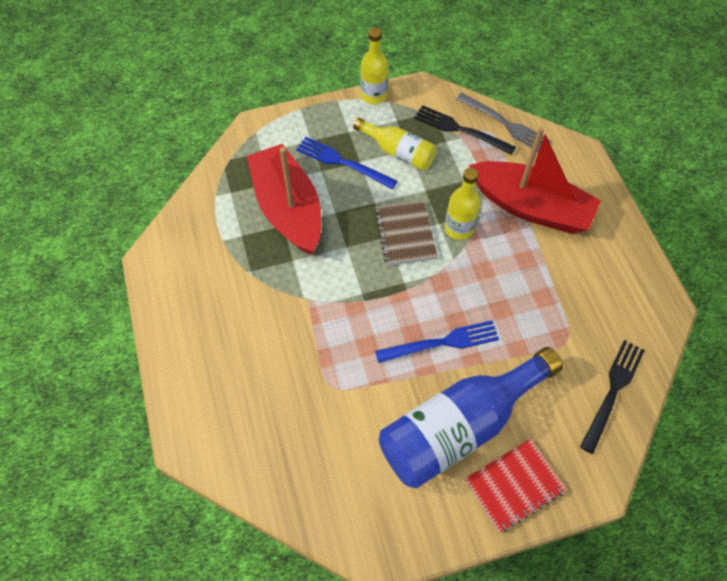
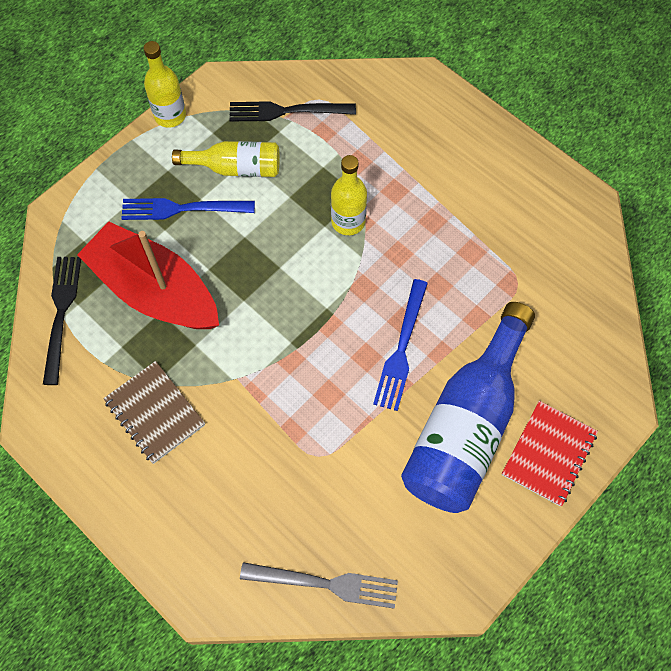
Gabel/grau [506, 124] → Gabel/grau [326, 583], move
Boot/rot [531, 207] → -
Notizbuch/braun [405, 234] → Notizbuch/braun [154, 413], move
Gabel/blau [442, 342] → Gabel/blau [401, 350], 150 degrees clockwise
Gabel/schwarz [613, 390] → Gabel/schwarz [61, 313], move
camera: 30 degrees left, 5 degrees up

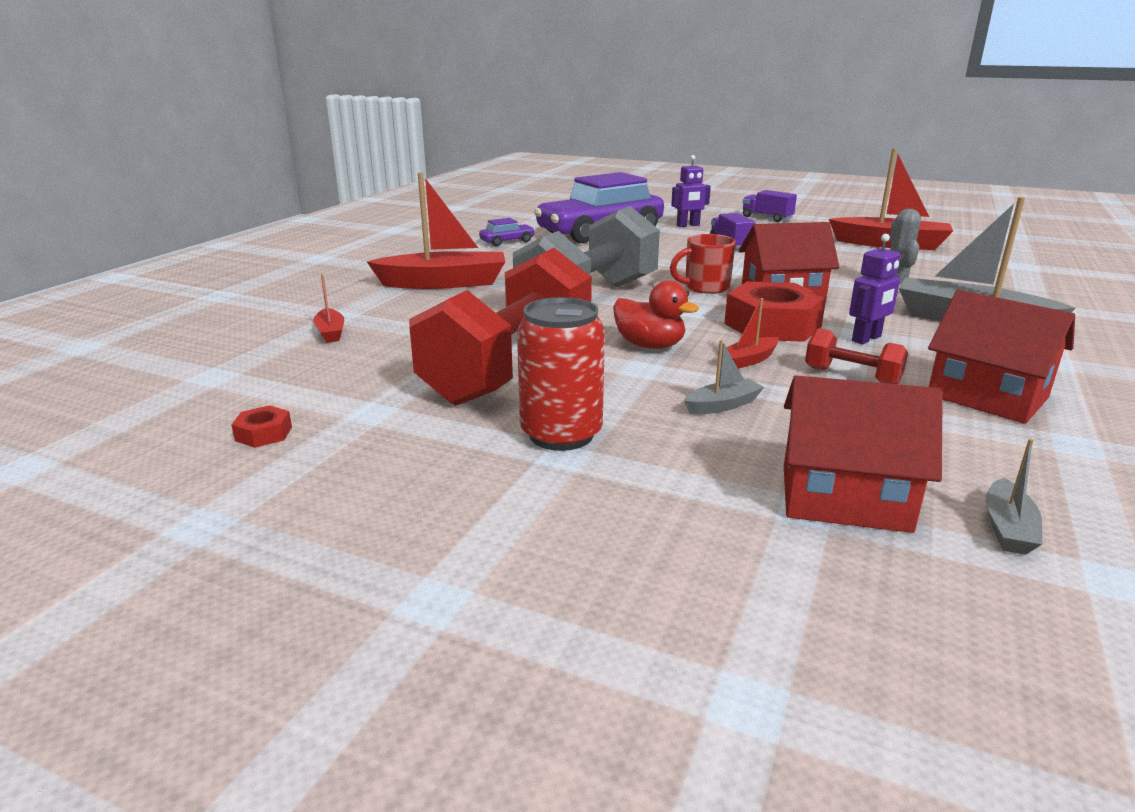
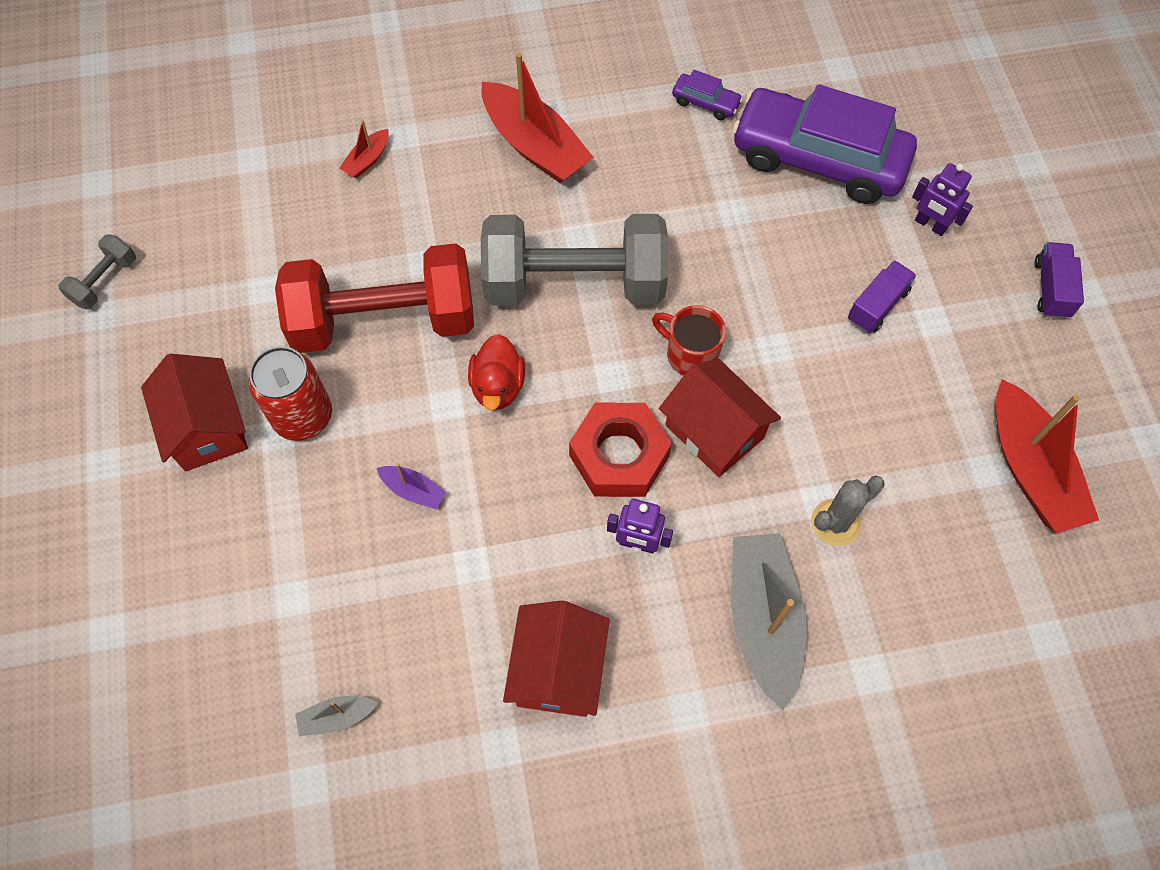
Boot/rot [748, 360] → -
Hantel/rot [851, 377] → -
Boot/grau [722, 405] → Boot/lila [413, 490]
Haus/rot [844, 498] → Haus/rot [207, 427], move
Sechskantmutter/rot [263, 434] → -
- → Hantel/grau [105, 281]
camera: 55 degrees right, 40 degrees up

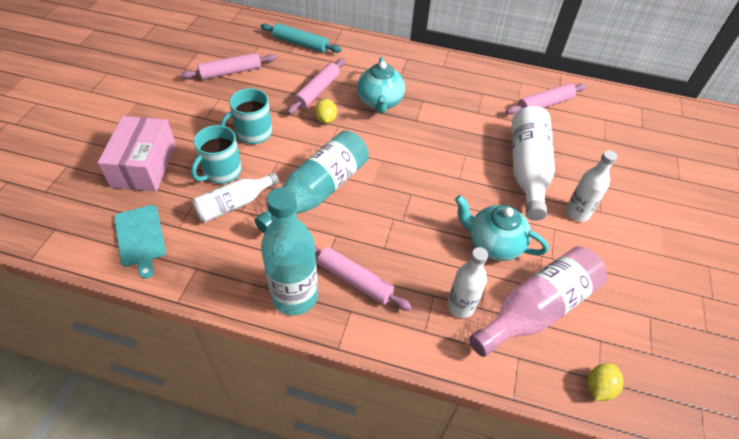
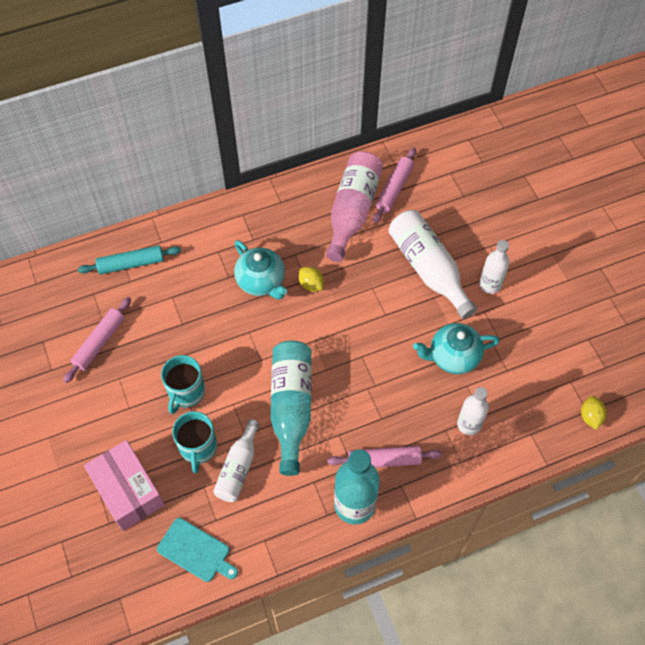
Nudelholz/rosa [317, 91] → -
Zitrone/gelb [326, 119] → Zitrone/gelb [311, 284], move
Flasche/rosa [537, 309] → Flasche/rosa [352, 211], move
camera: 35 degrees left, 10 degrees up

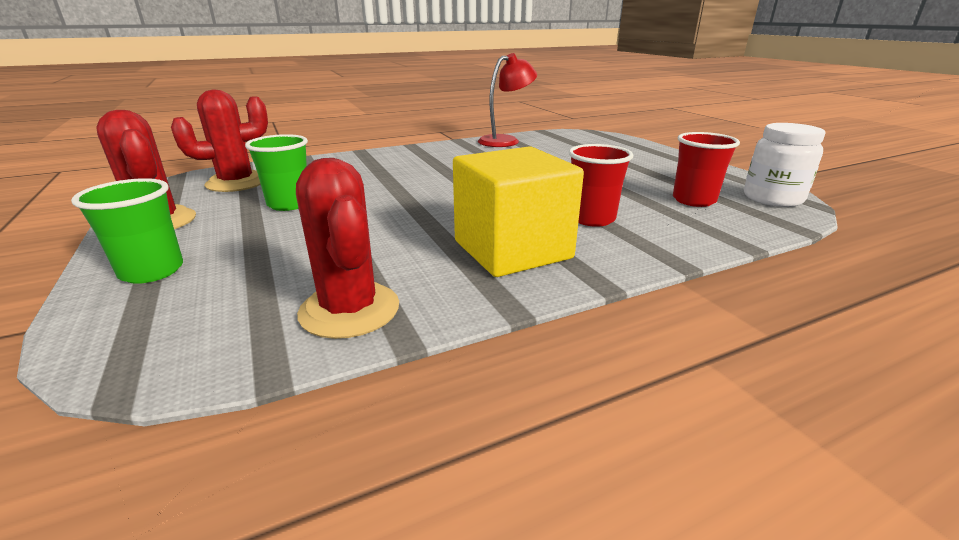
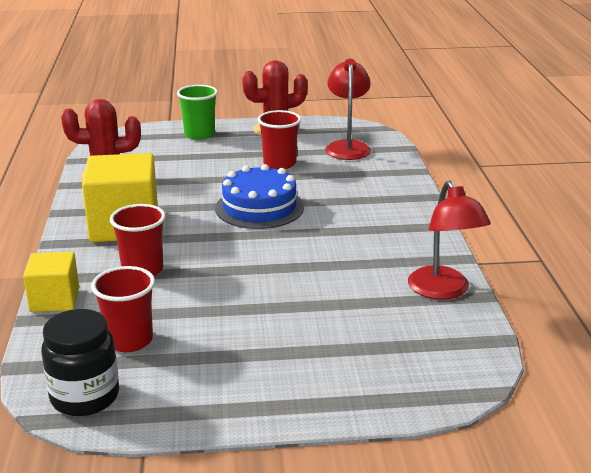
Kaktus/rot [236, 183] → Lampe/rot [347, 147]
Einmachglas/weiß [772, 198] → Einmachglas/schwarz [85, 397]
Becher/grün [289, 204] → Becher/rot [279, 163]
- → Kuchen/blau [259, 208]
- → Kubus/gelb [55, 300]
camera: 110 degrees right, 0 degrees up

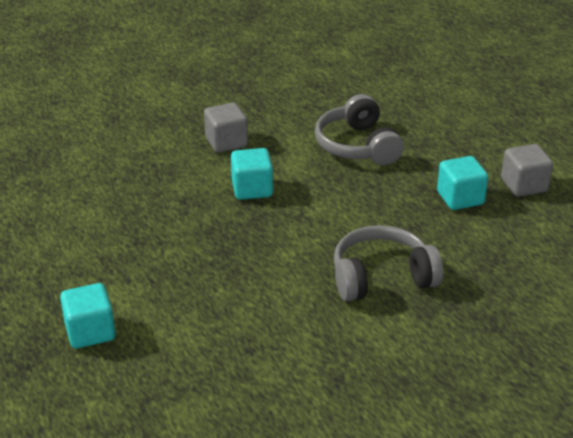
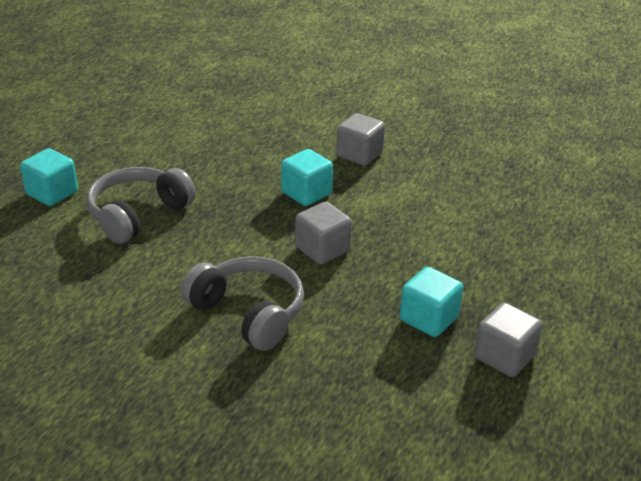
Kopfhörer/grau [357, 146] → Kopfhörer/grau [137, 214], move
- → Kubus/grau [322, 249]
camera: 55 degrees right, 0 degrees up

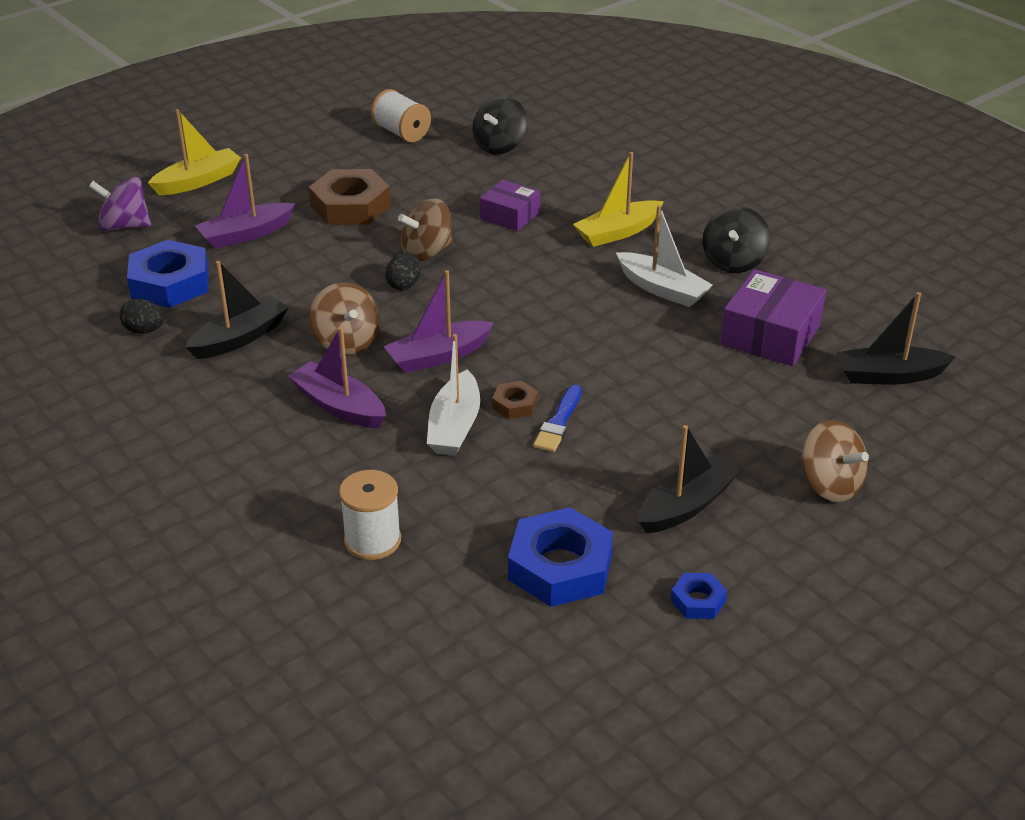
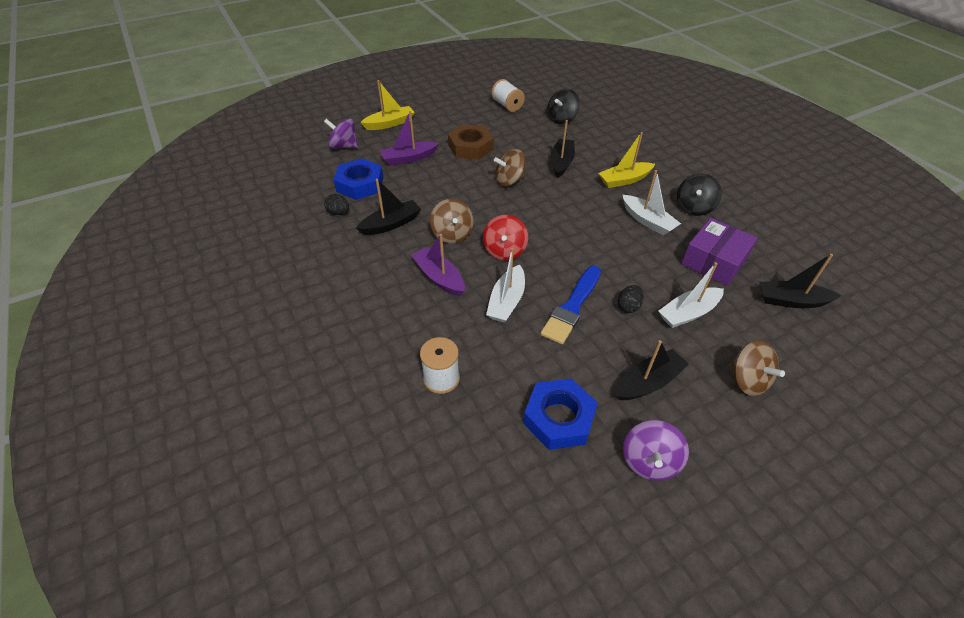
Schachtel/lila [510, 216] → Boot/schwarz [561, 162]
Ei/schwarz [404, 285] → Ei/schwarz [628, 306], move
Boot/lila [438, 356] → Kreisel/rot [504, 250]
Sechskantmutter/braun [515, 405] → -
Pinsel/blau [559, 422] → Pinsel/blau [572, 307], x1.68
Sechskantmutter/blau [698, 600] → Kreisel/lila [649, 461]
- → Boot/weiß [688, 313]
camera: 10 degrees right, 10 degrees up

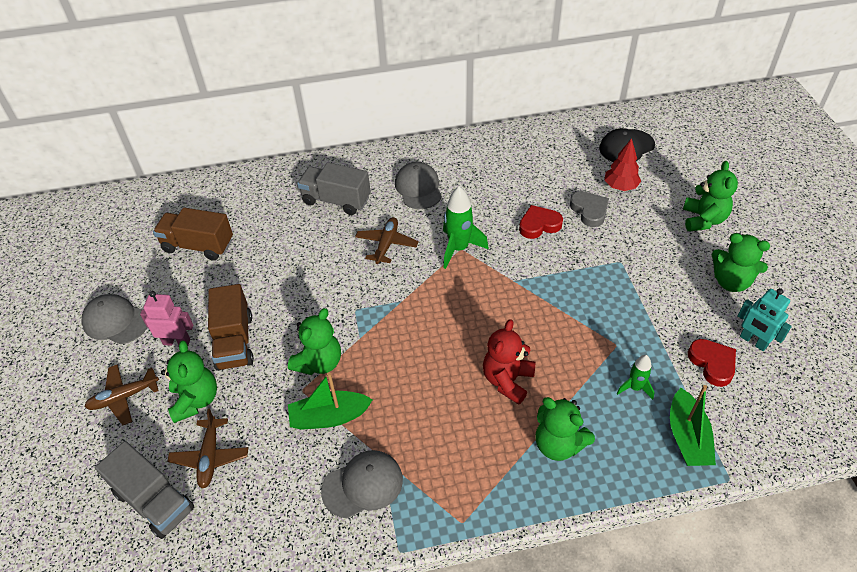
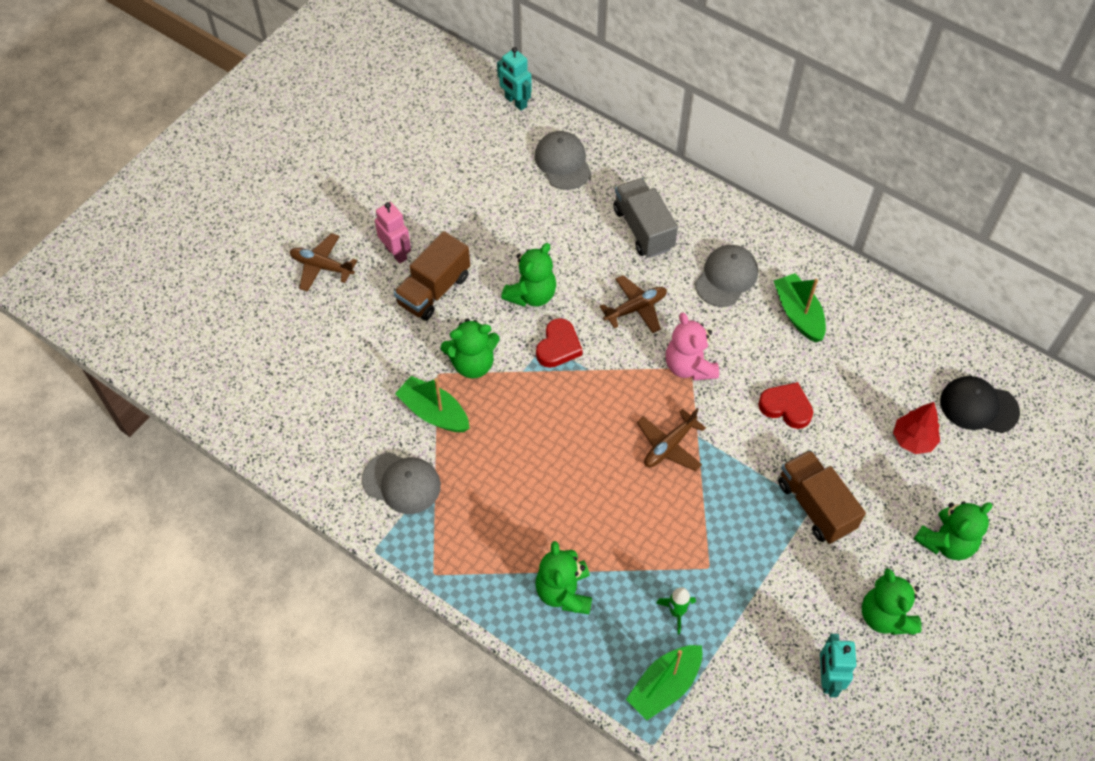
Rakete/grün [459, 249] → Teddybär/rosa [689, 366]
Herz/grau [589, 211] → -
Lastwagen/braun [198, 246] → Lastwagen/braun [815, 506], move
Kappe/grau [116, 321] → Kappe/grau [563, 162], move
Teddybär/rot [507, 380] → -
Herz/rot [712, 363] → Herz/rot [558, 346], move
Teddybär/grün [195, 400] → Teddybär/grün [531, 295], move
Flugzeug/braun [210, 457] → Flugzeug/braun [669, 446], move
Lastwagen/grau [154, 501] → -
- → Roboter/türkis [515, 102]
- → Boot/grün [798, 314]
camera: 45 degrees right, 10 degrees up

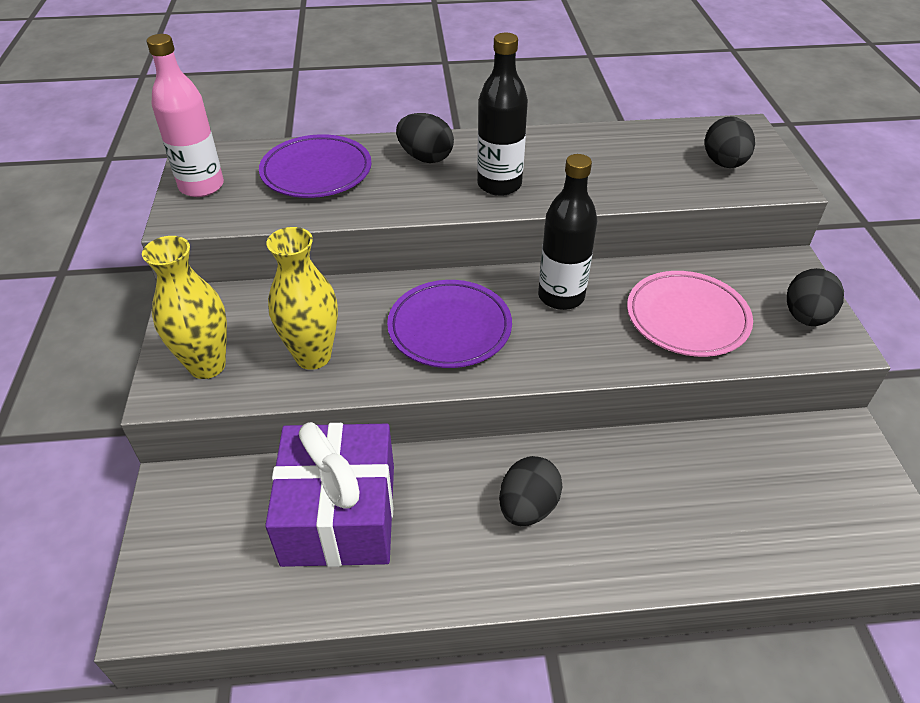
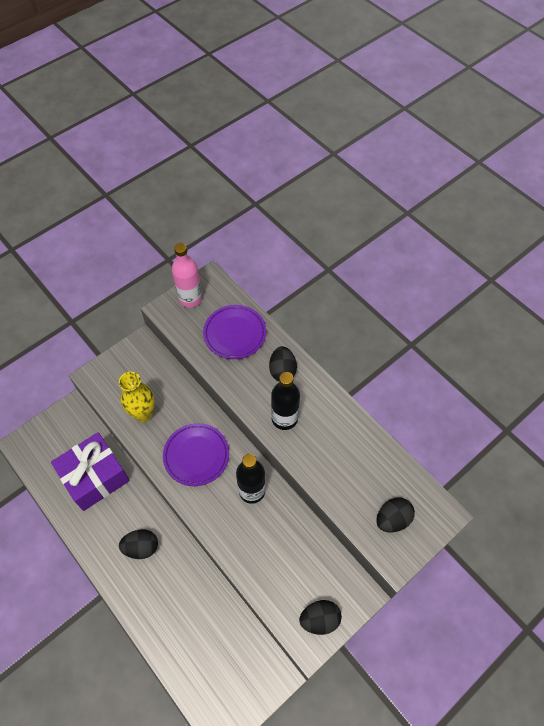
Vase/gelb [207, 365] → -
Teller/rosa [687, 318] → -
camera: 55 degrees right, 15 degrees up

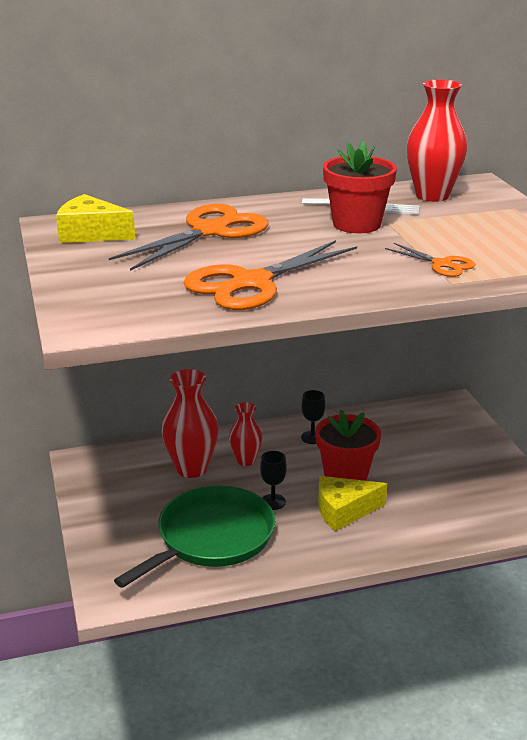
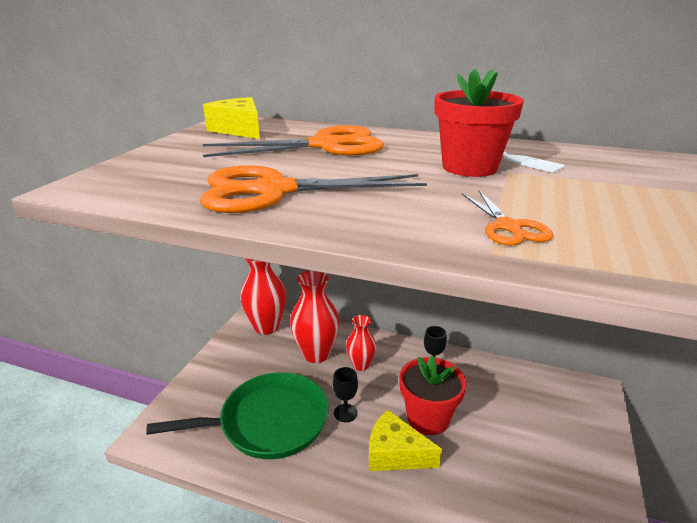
Vase/rot [432, 196] → Vase/rot [266, 327], move
camera: 35 degrees right, 0 degrees up

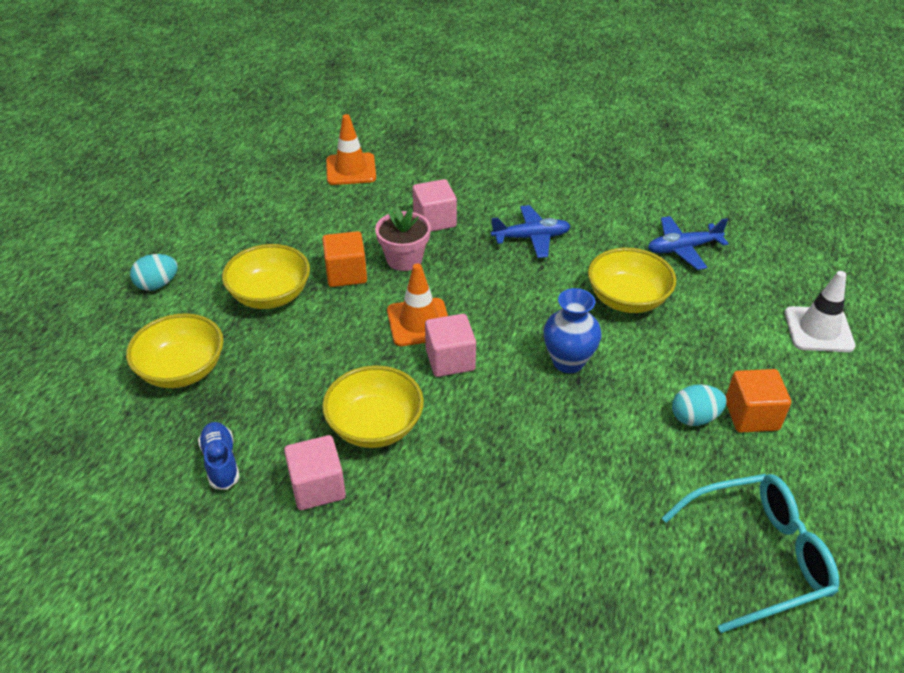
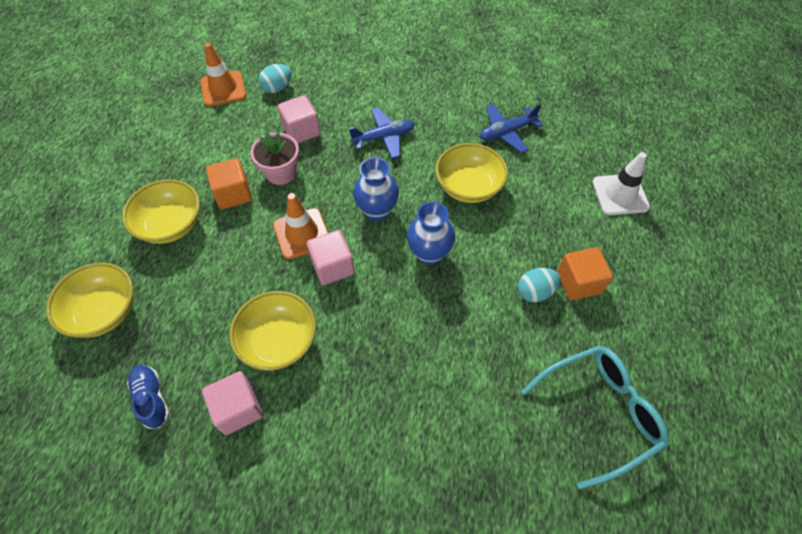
Ei/türkis [157, 285] → Ei/türkis [277, 88], move
- → Vase/blau [377, 211]
camera: 10 degrees left, 15 degrees up

